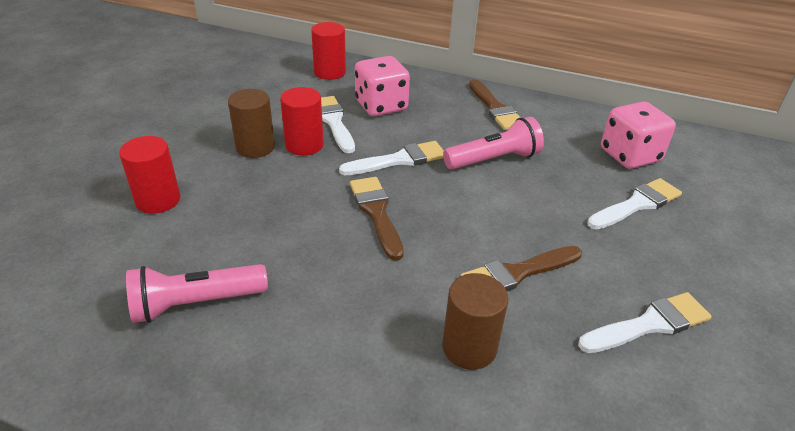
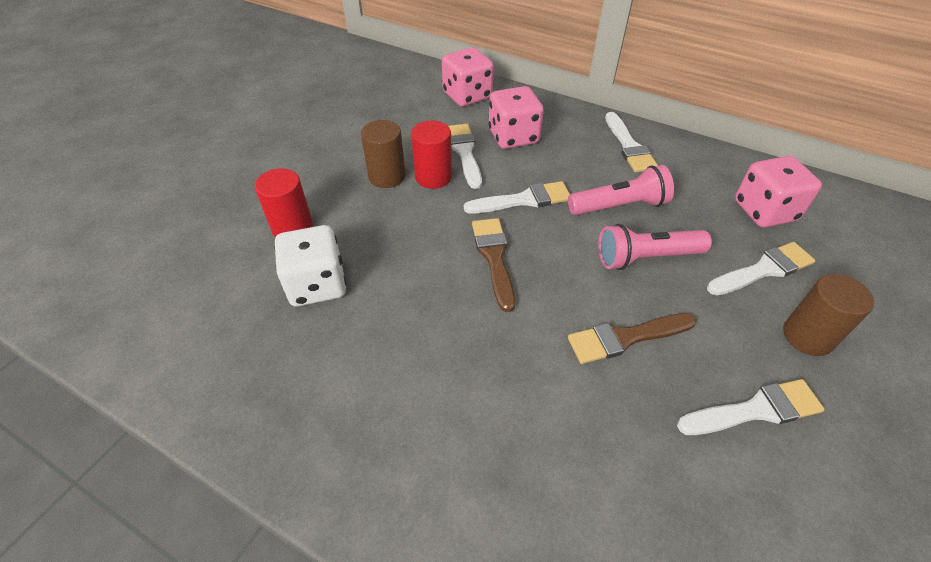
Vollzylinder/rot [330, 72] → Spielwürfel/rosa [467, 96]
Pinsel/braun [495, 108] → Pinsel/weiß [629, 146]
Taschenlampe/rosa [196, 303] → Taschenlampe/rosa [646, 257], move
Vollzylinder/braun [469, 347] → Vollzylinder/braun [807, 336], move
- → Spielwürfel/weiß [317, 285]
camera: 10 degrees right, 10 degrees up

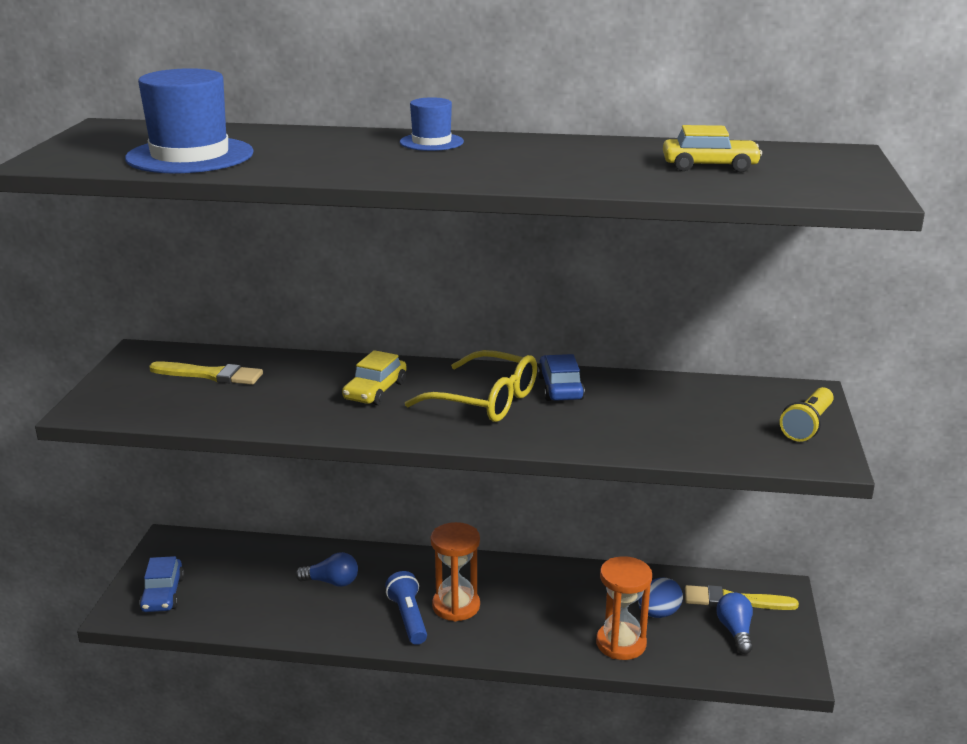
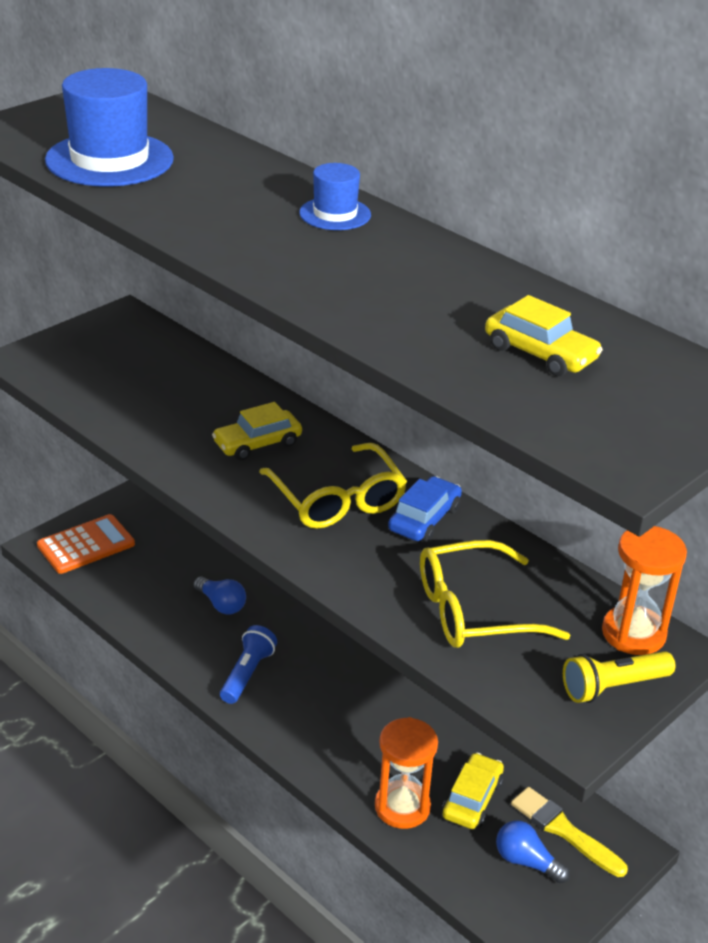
Pinsel/gelb [211, 375] → -
Sanduhr/orange [456, 606] → Sanduhr/orange [633, 633], move
Auto/blau [162, 594] → Taschenrechner/orange [86, 545]
Ei/blau [658, 613] → Auto/gelb [472, 799]
Glühbirne/blau [735, 631] → Glühbirne/blau [526, 861], 90 degrees counterclockwise
- → Brille/gelb [475, 610]
camera: 35 degrees right, 10 degrees up

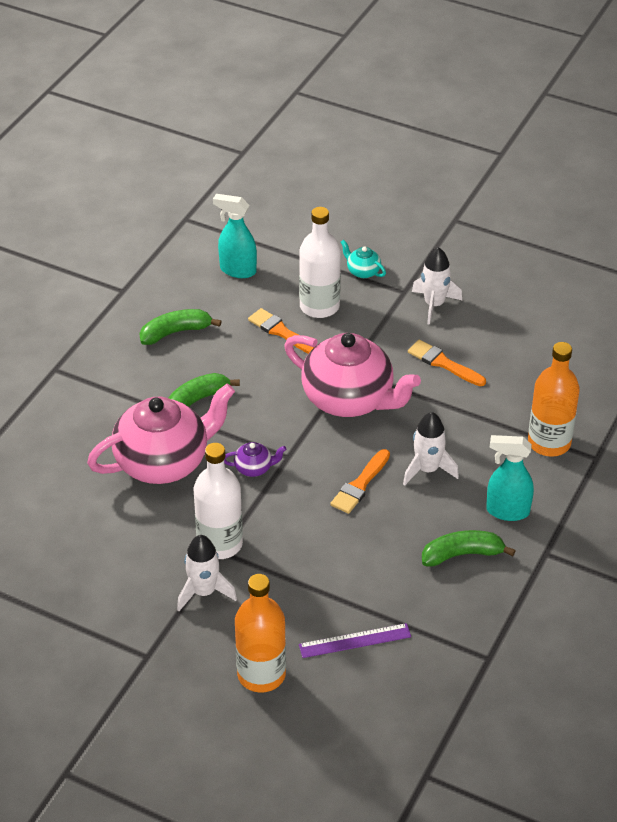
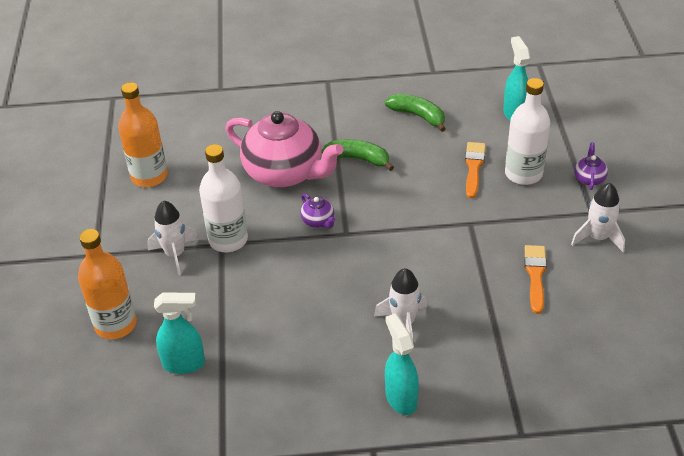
Teekanne/türkis [362, 271] → Teekanne/lila [589, 178]
Teekanne/rosa [349, 399] → -
Flasche/orange [549, 443] → Flasche/orange [149, 176], move
Pinsel/orange [360, 485] → -
Banane/grün [462, 554] → -
Lineal/lila [355, 640] → Sprühflasche/türkis [184, 364]
camera: 60 degrees right, 0 degrees up

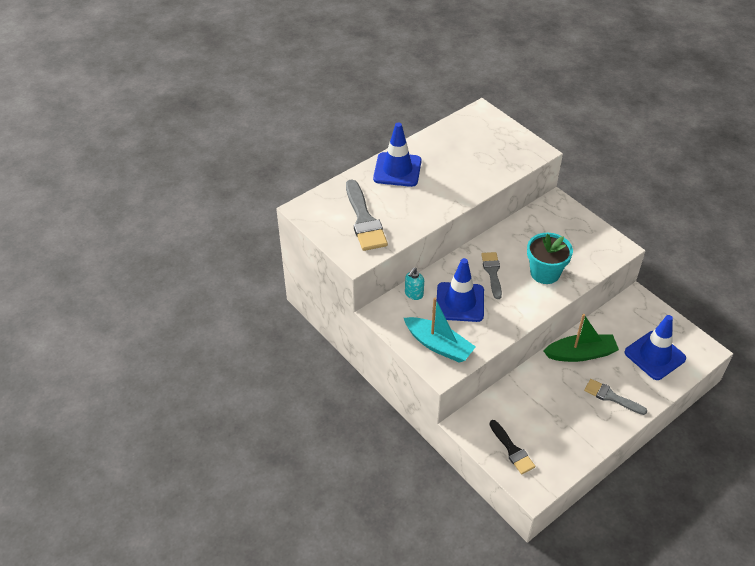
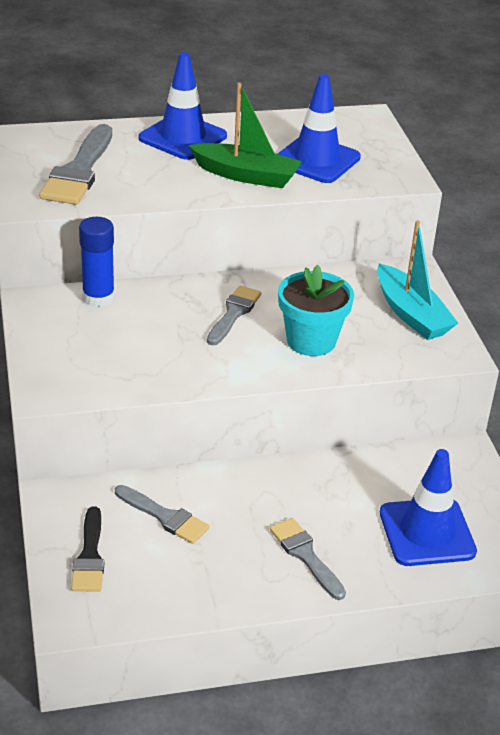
Leitkegel/blau [460, 302] → Leitkegel/blau [316, 160], move
Seifenspender/türkis [413, 294] → Klebestift/blau [98, 297]
Boot/türkis [438, 345] → Boot/türkis [411, 314], move
Boot/grün [580, 354] → Boot/grün [246, 175], move
- → Pinsel/grau [164, 516]
camera: 25 degrees right, 10 degrees down

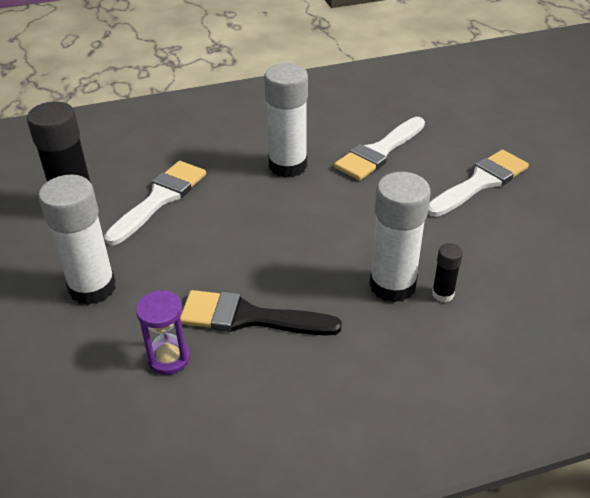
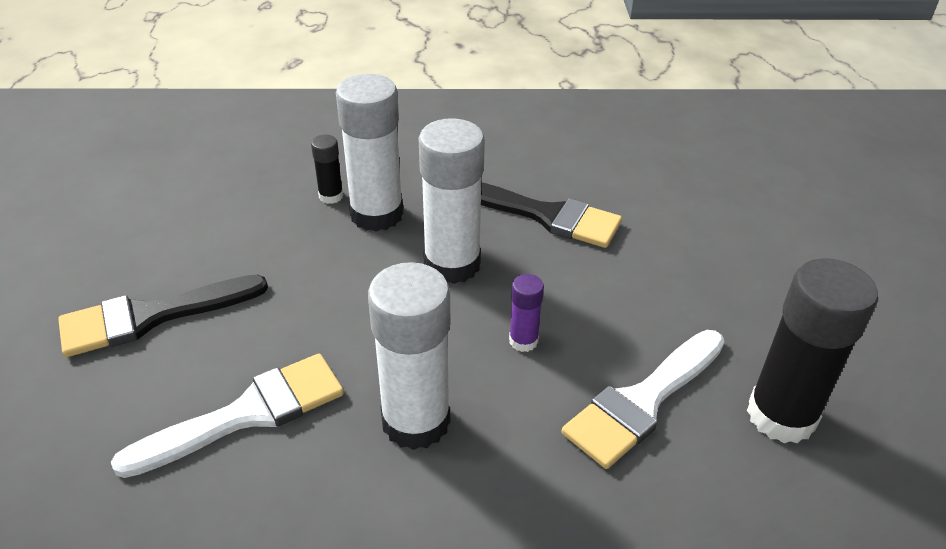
Pinsel/weiß [480, 182] → Pinsel/schwarz [151, 317]
Klebestift/weiß [92, 288] → Klebestift/weiß [452, 264], move
Sanduhr/lila [168, 358] → -
- → Klebestift/lila [523, 341]
camera: 165 degrees left, 0 degrees up

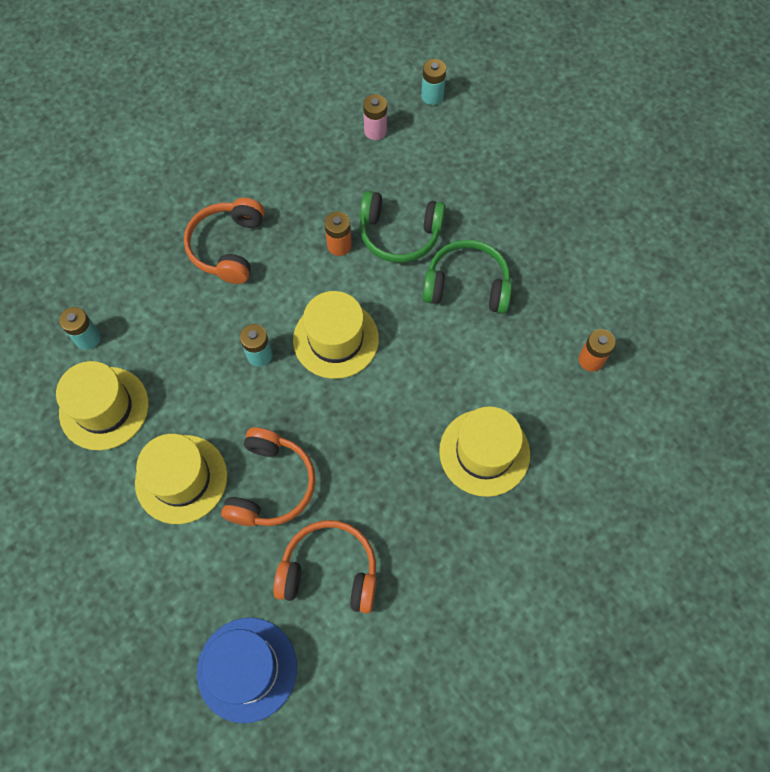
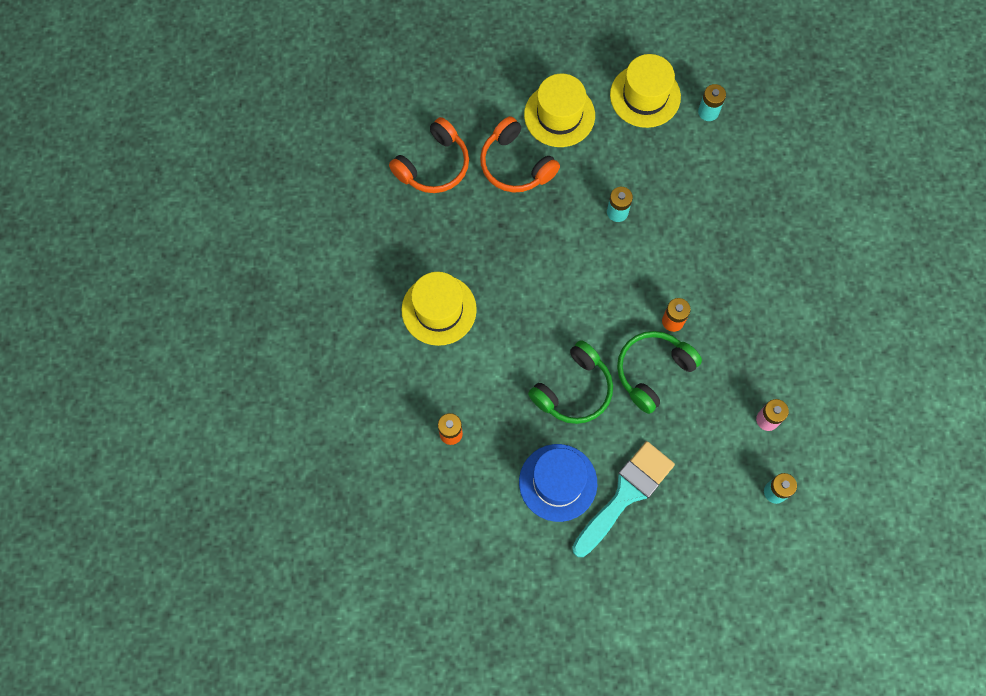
Kopfhörer/orange [228, 247] → -
Hut/gelb [336, 339] → -
Hut/blau [247, 669] → Hut/blau [558, 482], move
- → Pinsel/türkis [625, 494]
camera: 125 degrees right, 5 degrees up

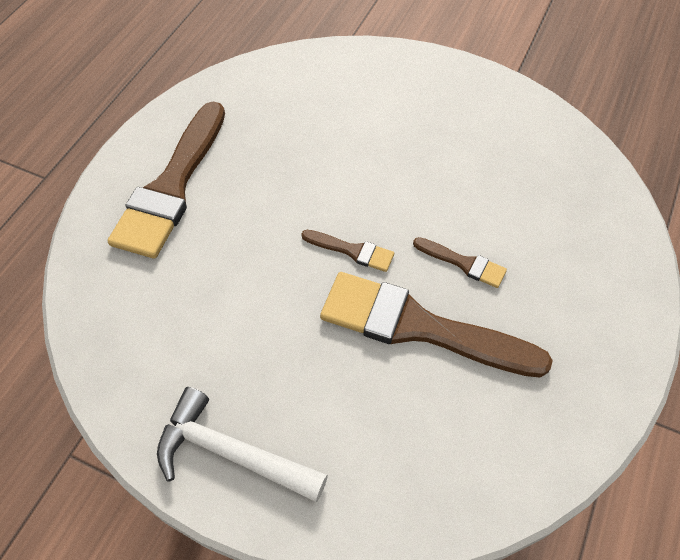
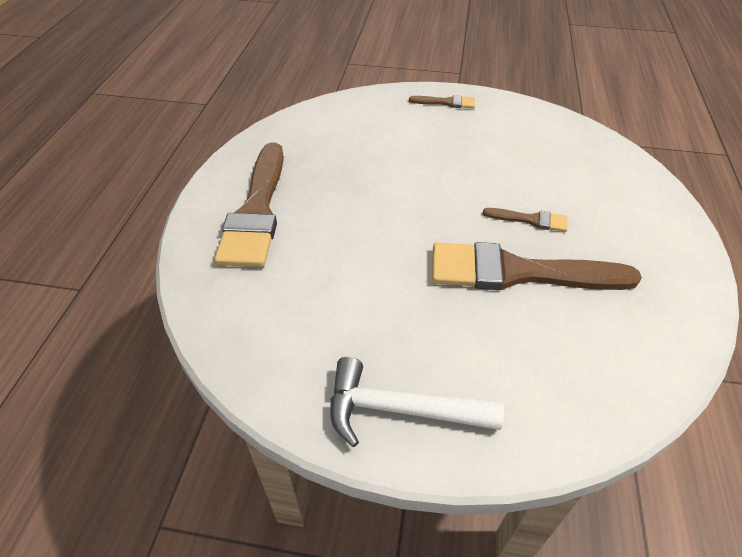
Pinsel/braun [352, 251] → Pinsel/braun [446, 102], move
camera: 15 degrees left, 10 degrees down

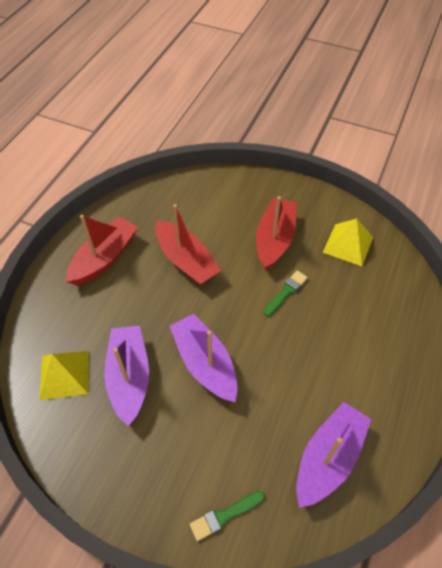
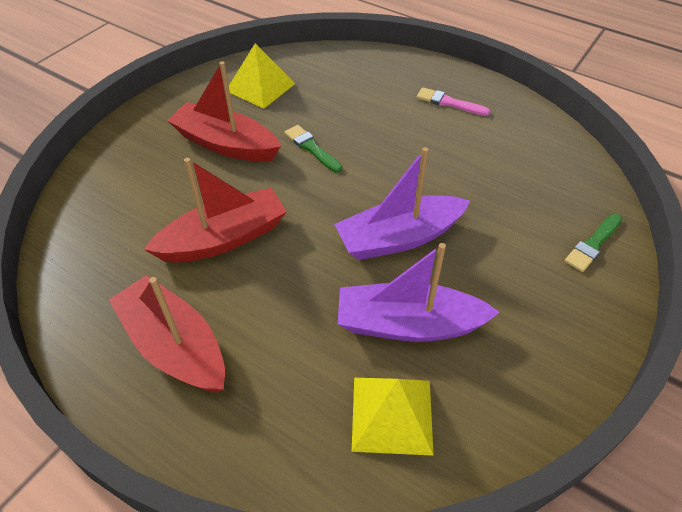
Boot/lila [328, 458] → -
Pinsel/grün [224, 515] → Pinsel/grün [593, 244], 60 degrees clockwise
- → Pinsel/rosa [449, 103]
camera: 80 degrees left, 5 degrees down

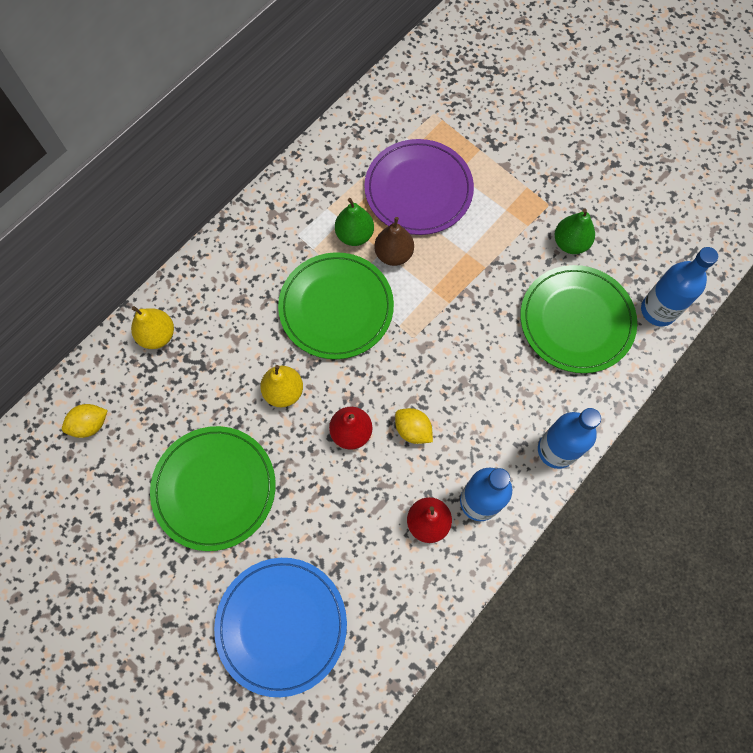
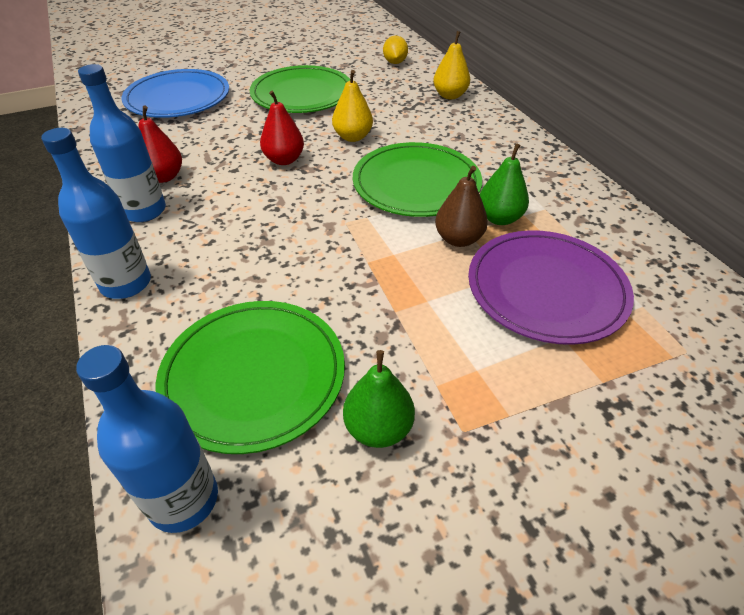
Zitrone/gelb [413, 430] → -
camera: 115 degrees right, 25 degrees down

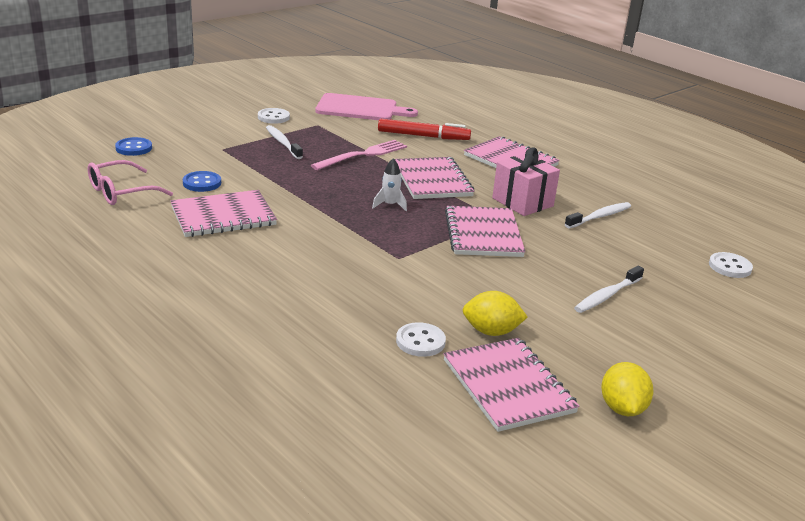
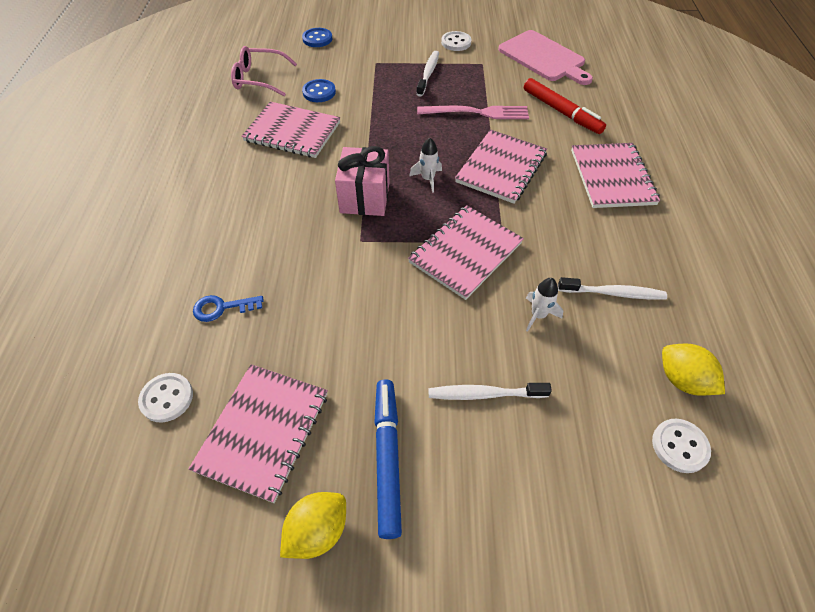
Geschenk/rosa [522, 202] → Geschenk/rosa [365, 197], move
Zitrone/gelb [491, 331] → Zitrone/gelb [682, 380], move
Knopf/weiß [420, 341] → Knopf/weiß [167, 398], move
- → Rakete/weiß [538, 315]
- → Schlüssel/blau [222, 308]
- → Filzstift/blau [387, 458]
camera: 45 degrees right, 25 degrees up

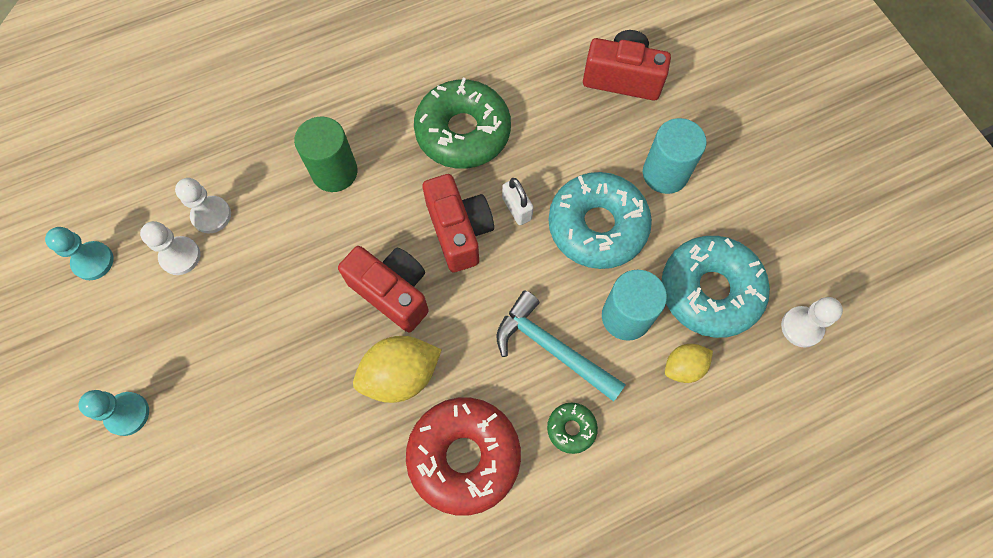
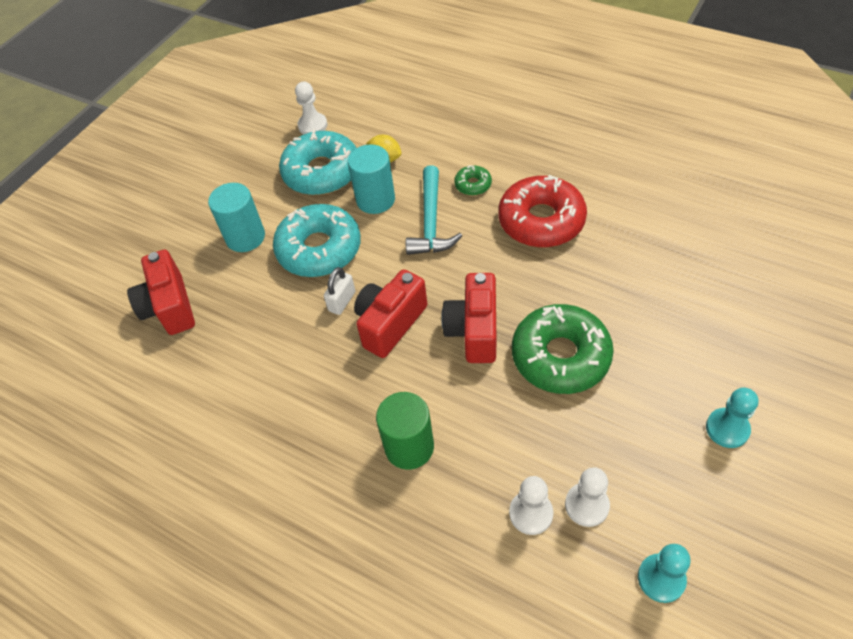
Donut/grün [463, 132] → Donut/grün [560, 356], move
Zitrone/gelb [400, 375] → -
camera: 120 degrees left, 15 degrees down

